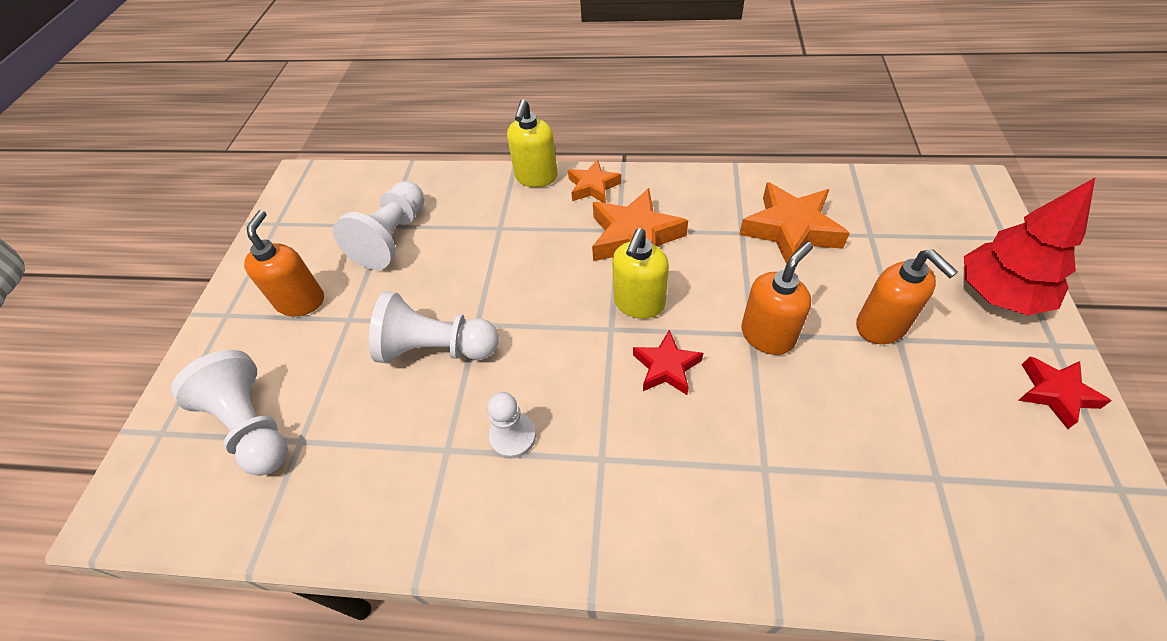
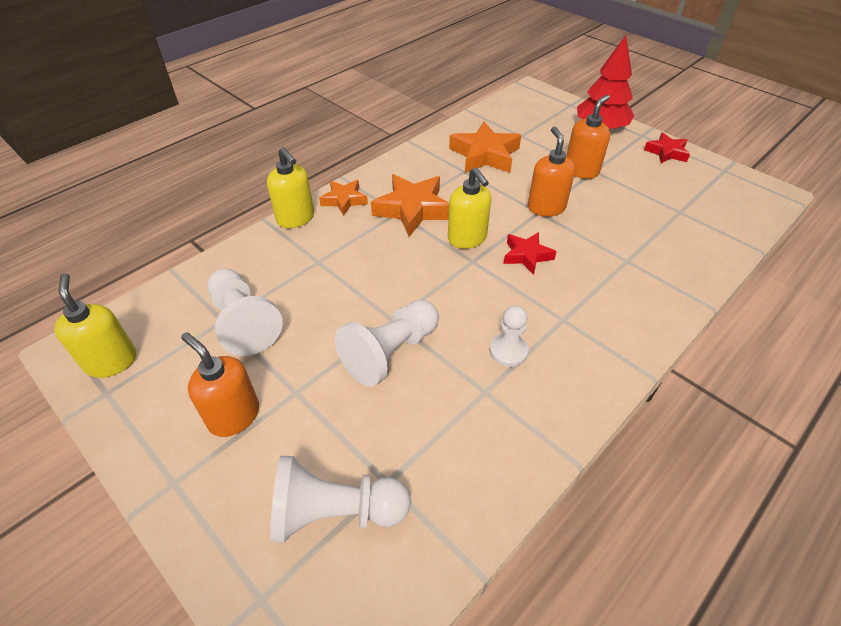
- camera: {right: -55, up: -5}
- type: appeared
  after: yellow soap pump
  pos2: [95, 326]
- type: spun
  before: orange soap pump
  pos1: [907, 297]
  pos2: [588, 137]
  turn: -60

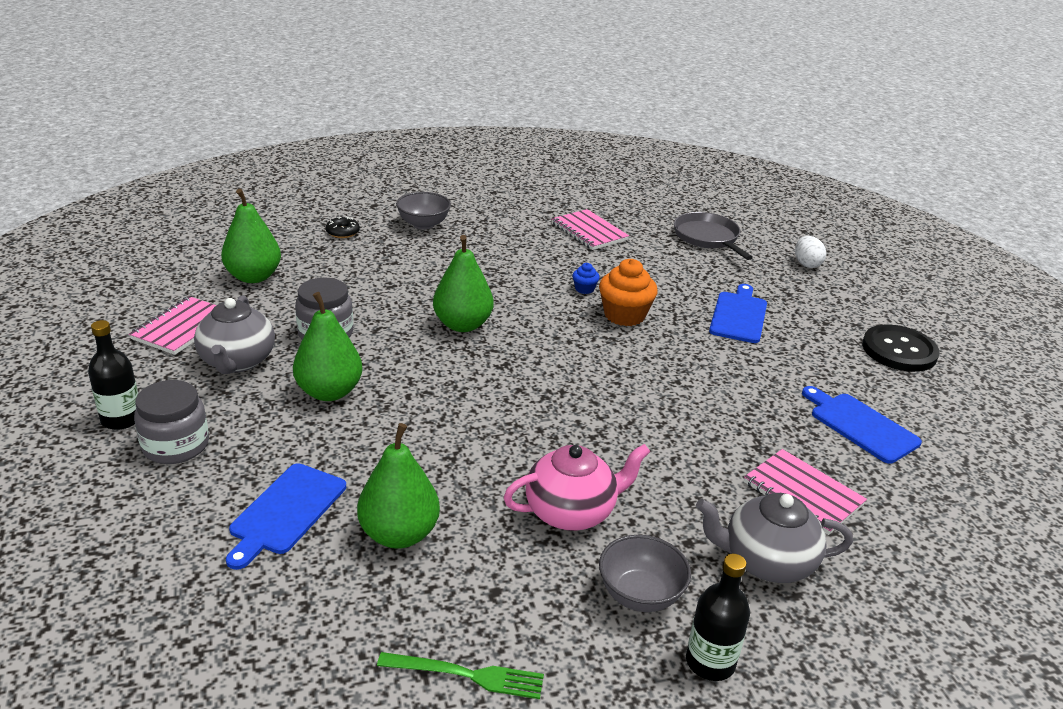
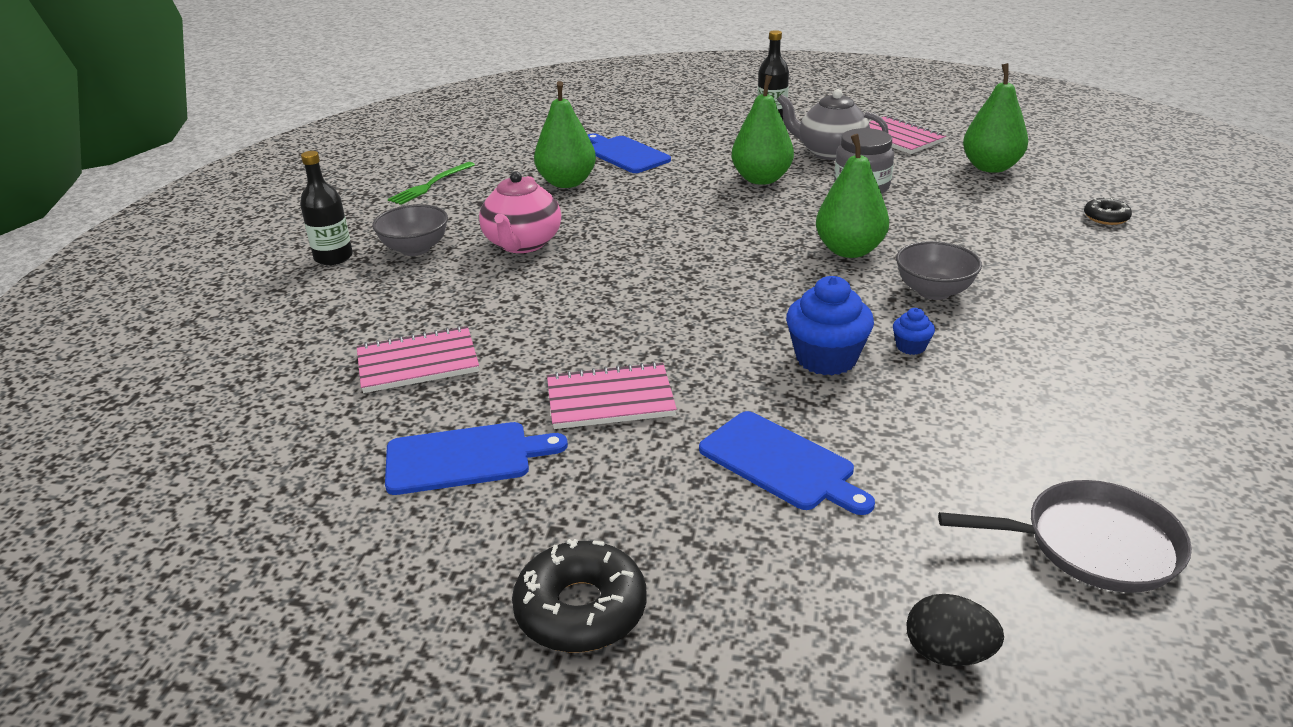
- camera: {right: 120, up: 0}
- type: exchanged
  before: ebony sewing button
  after: ebony glazed donut
  pos1: [901, 348]
  pos2: [579, 596]
- type: relocated
  before: rose-pink notepad
  pos1: [590, 229]
  pos2: [612, 395]
- type: colour
  before: orange cupcake
  after: blue cupcake
  pos1: [628, 292]
  pos2: [830, 325]
- type: relocated
  before: grey deep dish
  pos1: [423, 211]
  pos2: [939, 270]
- type: colour
  before: snow-white egg shape
  after: ebony egg shape
  pos1: [810, 252]
  pos2: [955, 630]
- type: missing
  before: grey preserve jar
  pos1: [171, 422]
- type: missing
  before: grey china teapot
  pos1: [774, 538]

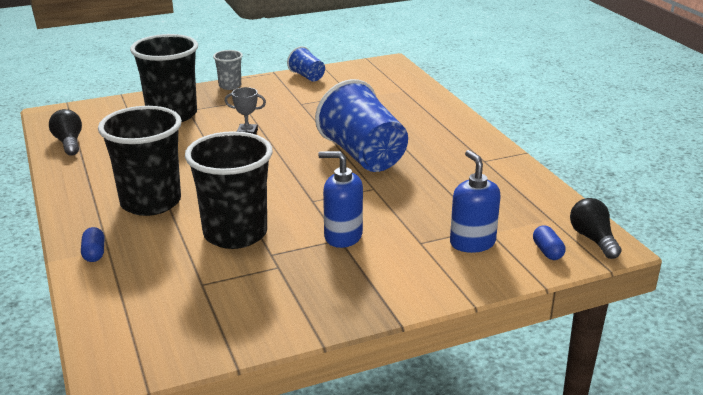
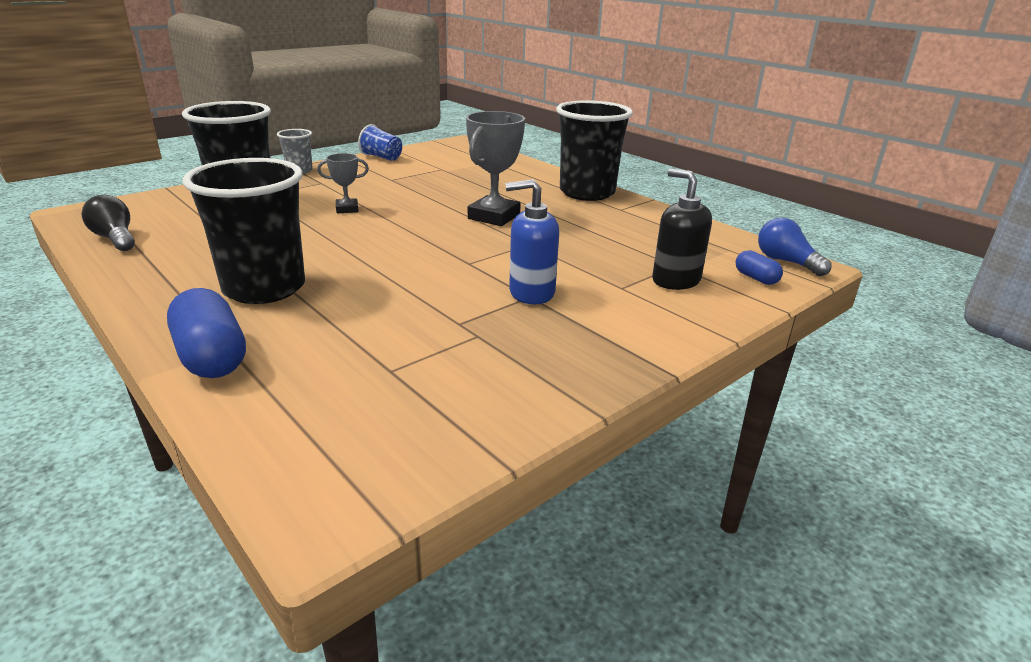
- camera: {right: -20, up: 0}
- type: size
  before: blue pill
  pos1: [93, 244]
  pos2: [206, 333]
  scale: 1.89
- type: exchanged
  before: blue cup
  after: grey prize cup
  pos1: [361, 125]
  pos2: [495, 168]
- type: relocated
  before: ebony cup
  pos1: [229, 190]
  pos2: [594, 150]
- type: colour
  before: blue soap pump
  after: ebony soap pump
  pos1: [475, 201]
  pos2: [682, 229]
- type: colour
  before: ebony light bulb
  after: blue light bulb
  pos1: [596, 228]
  pos2: [795, 247]

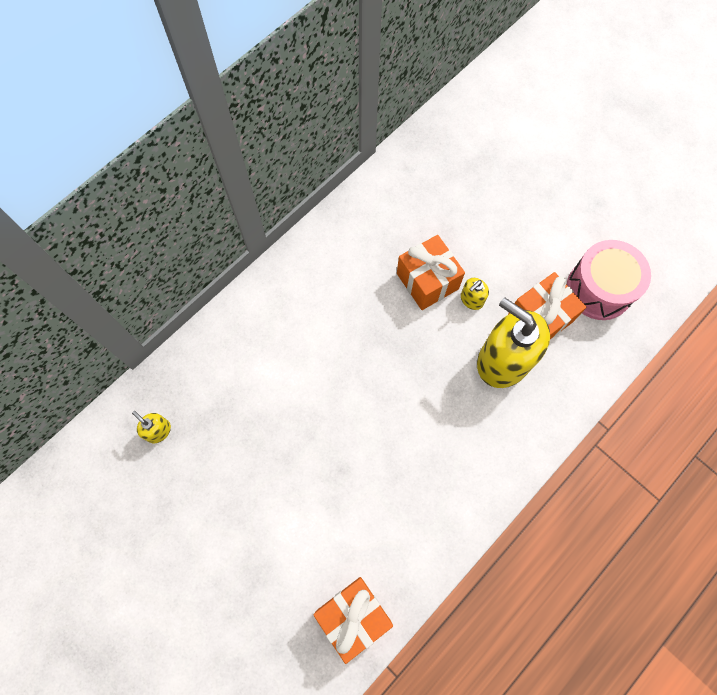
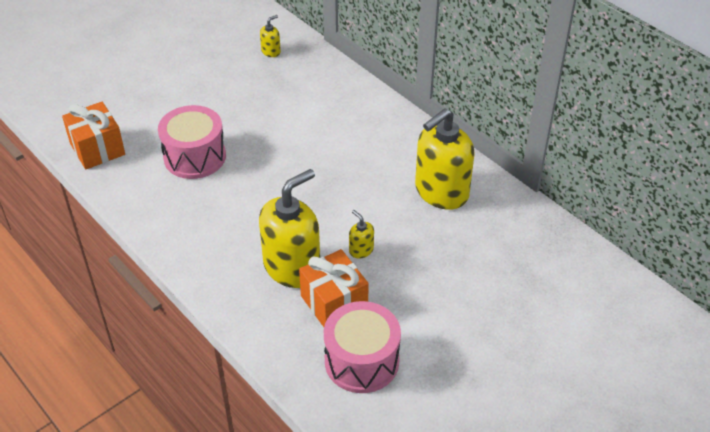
- camera: {right: 95, up: -25}
- type: appeared
  after: rose-pink toy drum
  pos2: [192, 142]
- type: appeared
  after: yellow soap pump
  pos2: [445, 159]
- type: missing
  before: orange gift
  pos1: [431, 272]

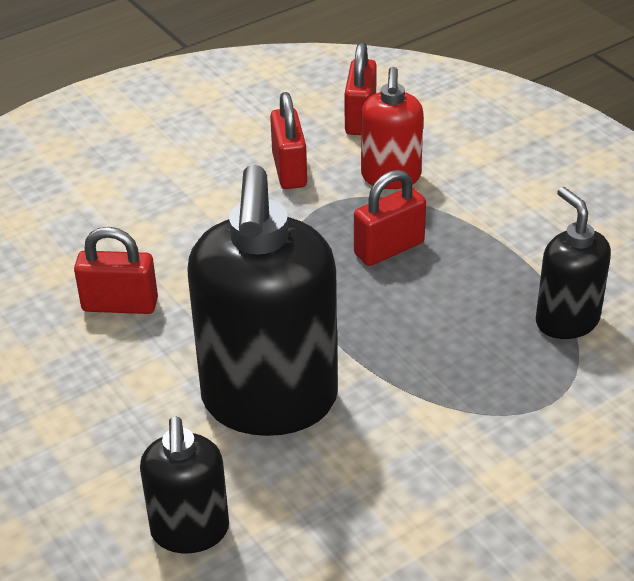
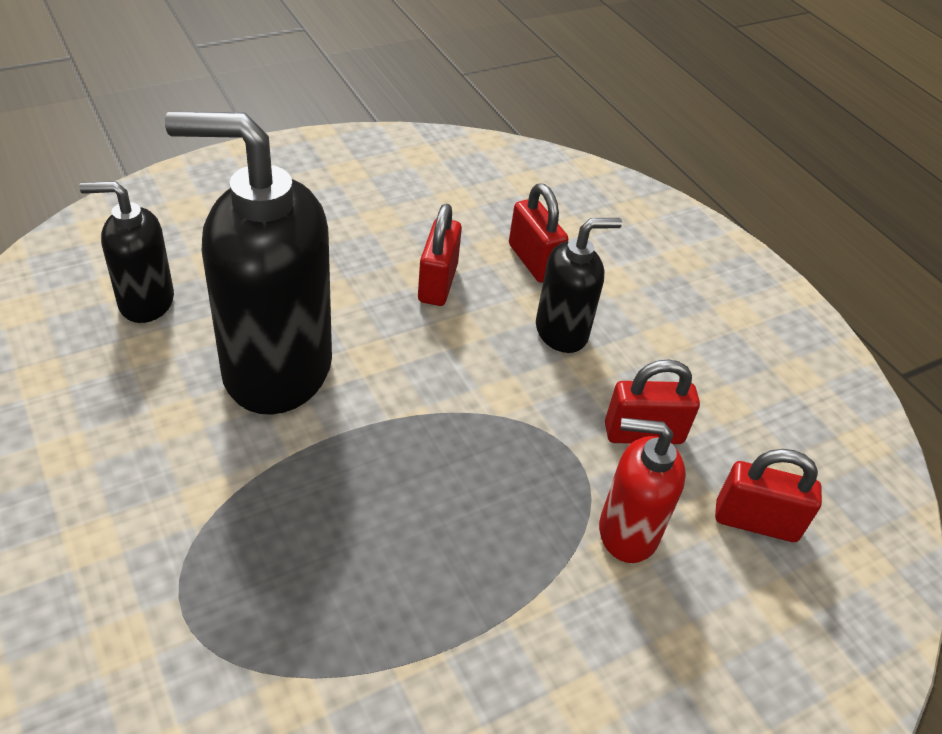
- camera: {right: 90, up: 5}
- type: relocated
  before: crimson lock
  pos1: [390, 218]
  pos2: [538, 233]
- type: relocated
  before: ebony soap pump
  pos1: [573, 263]
  pos2: [579, 285]

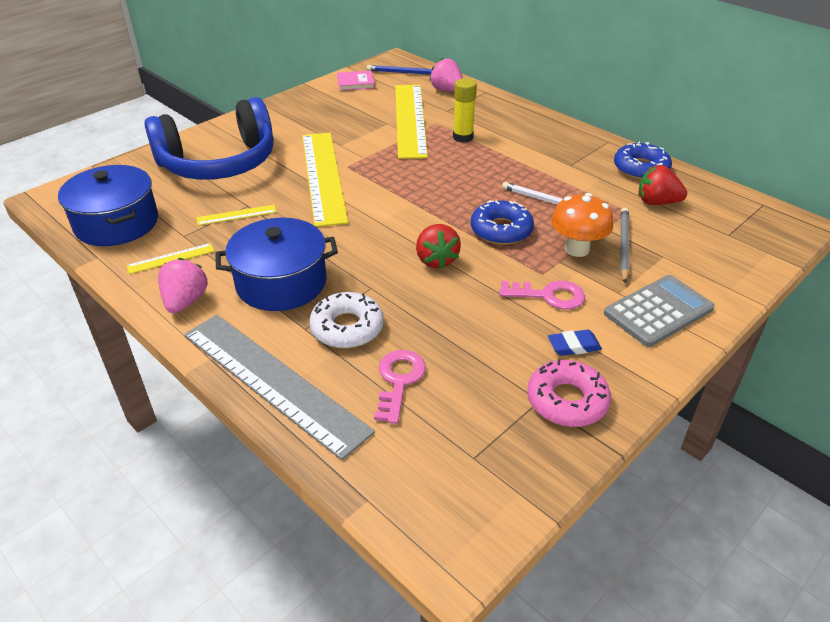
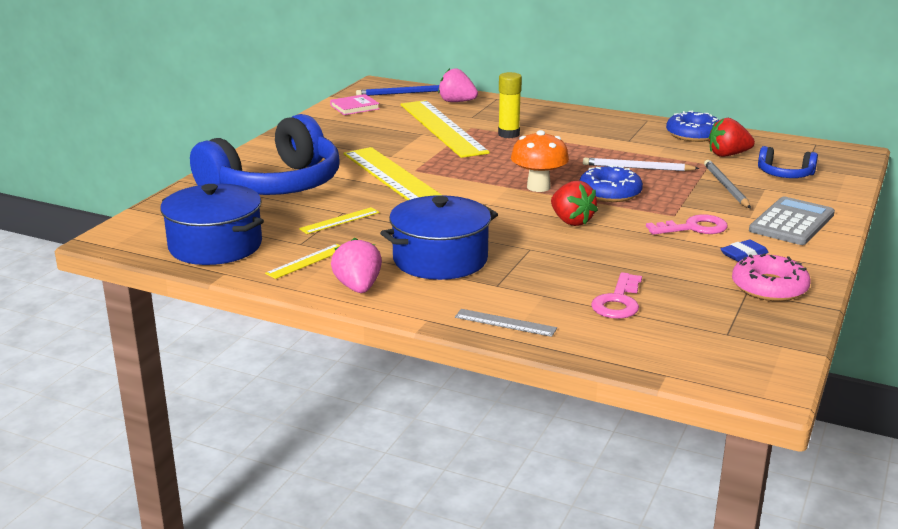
- camera: {right: -20, up: -15}
- type: size
  before: grey ruler
  pos1: [279, 387]
  pos2: [506, 323]
  scale: 0.42
- type: relocated
  before: orange mushroom
  pos1: [582, 225]
  pos2: [540, 161]
- type: spun
  before: rose-pink door key
  pos1: [400, 387]
  pos2: [616, 295]
  turn: -150
- type: appeared
  after: blue headphones
  pos2: [788, 162]
- type: missing
  before: snow-white glazed donut
  pos1: [346, 320]

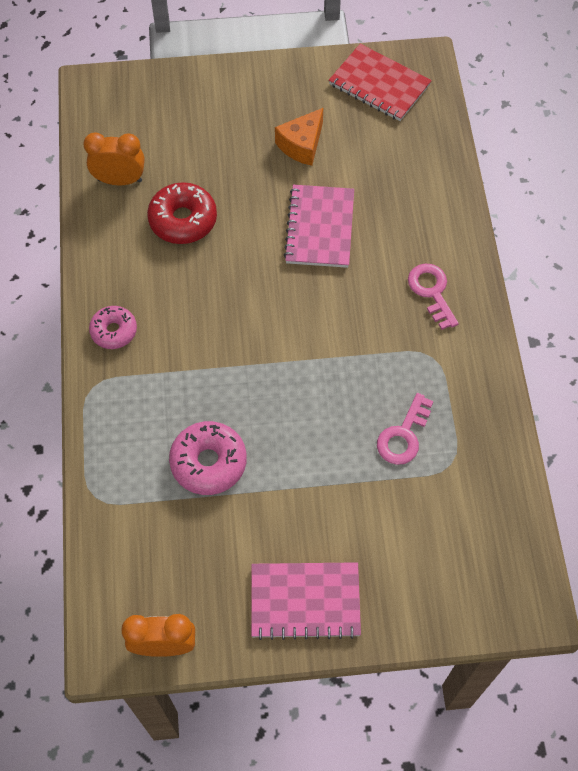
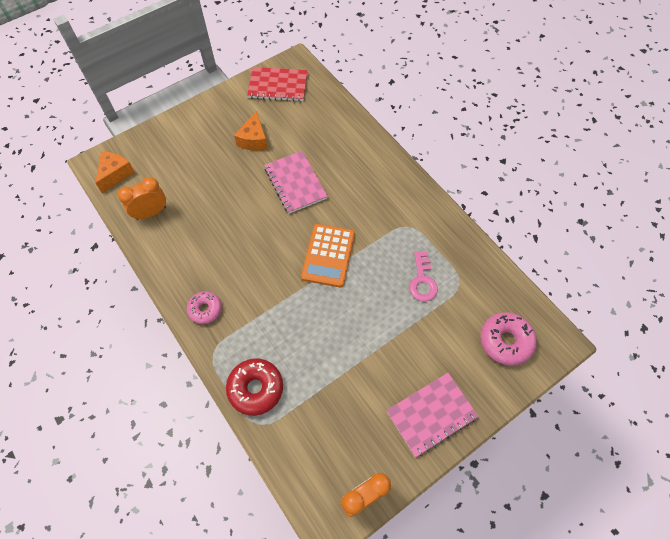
- camera: {right: -30, up: 0}
- type: appeared
  after: orange piece of cheese
  pos2: [115, 172]
- type: relocated
  before: crimson glazed donut
  pos1: [182, 213]
  pos2: [254, 387]
- type: appeared
  after: orange pocket calculator
  pos2: [328, 255]
- type: relocated
  before: rose-pink glazed donut
  pos1: [208, 458]
  pos2: [509, 339]
- type: missing
  before: rose-pink door key
  pos1: [433, 297]

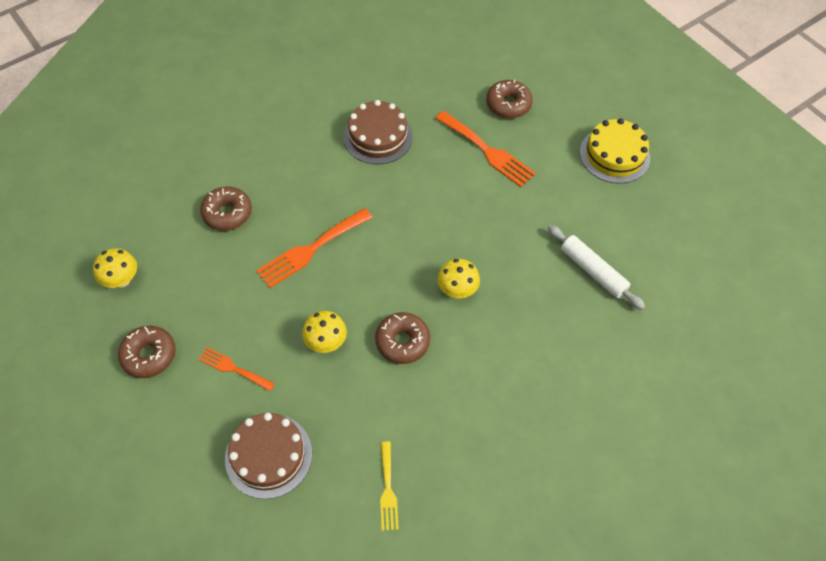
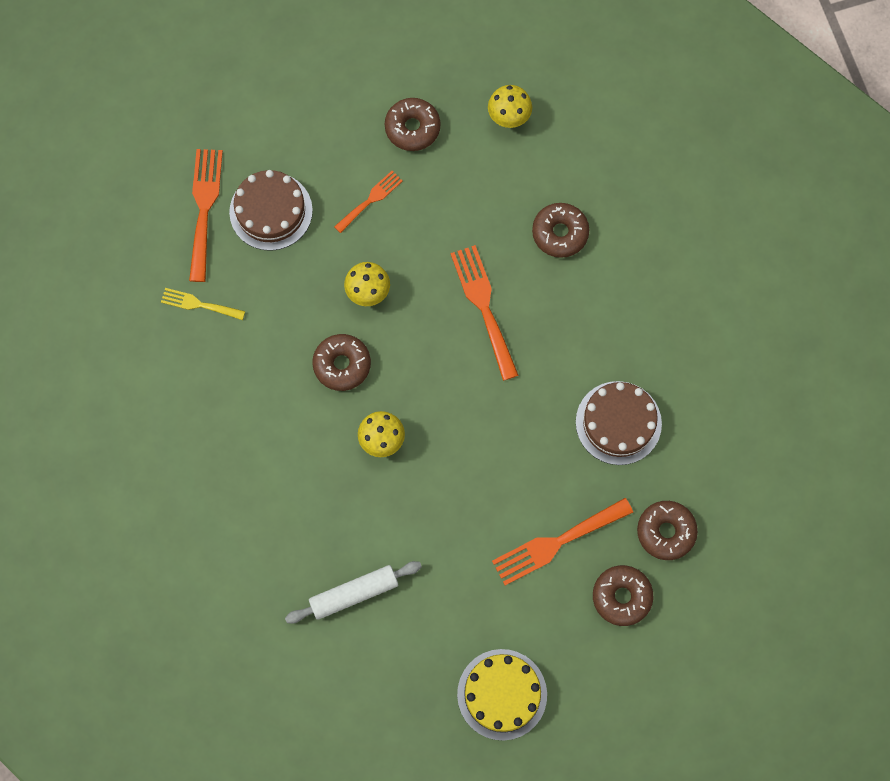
- camera: {right: 110, up: 15}
- type: appeared
  after: orange dinner fork
  pos2: [206, 215]
- type: appeared
  after: russet glazed donut
  pos2: [667, 530]

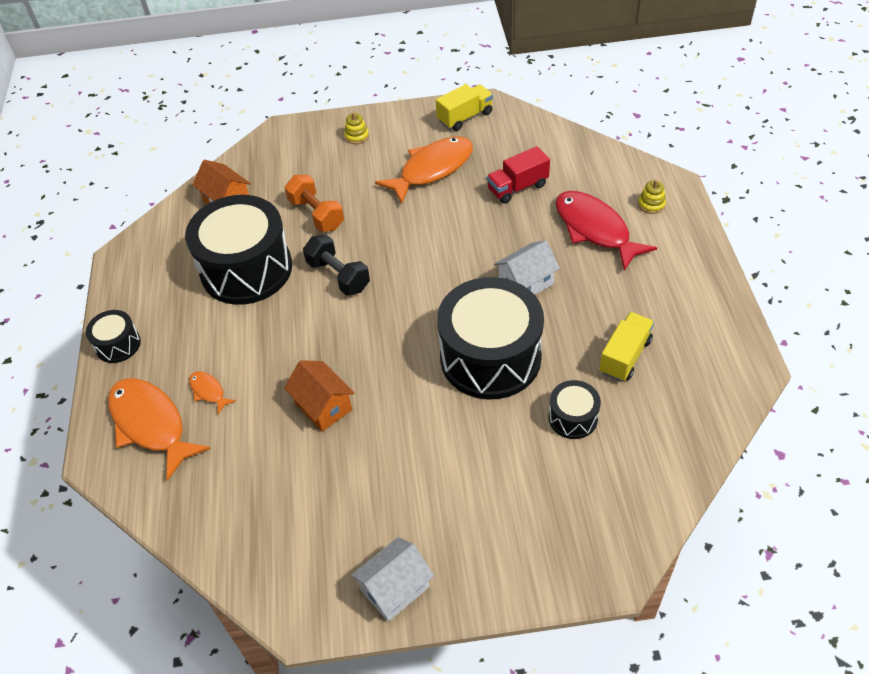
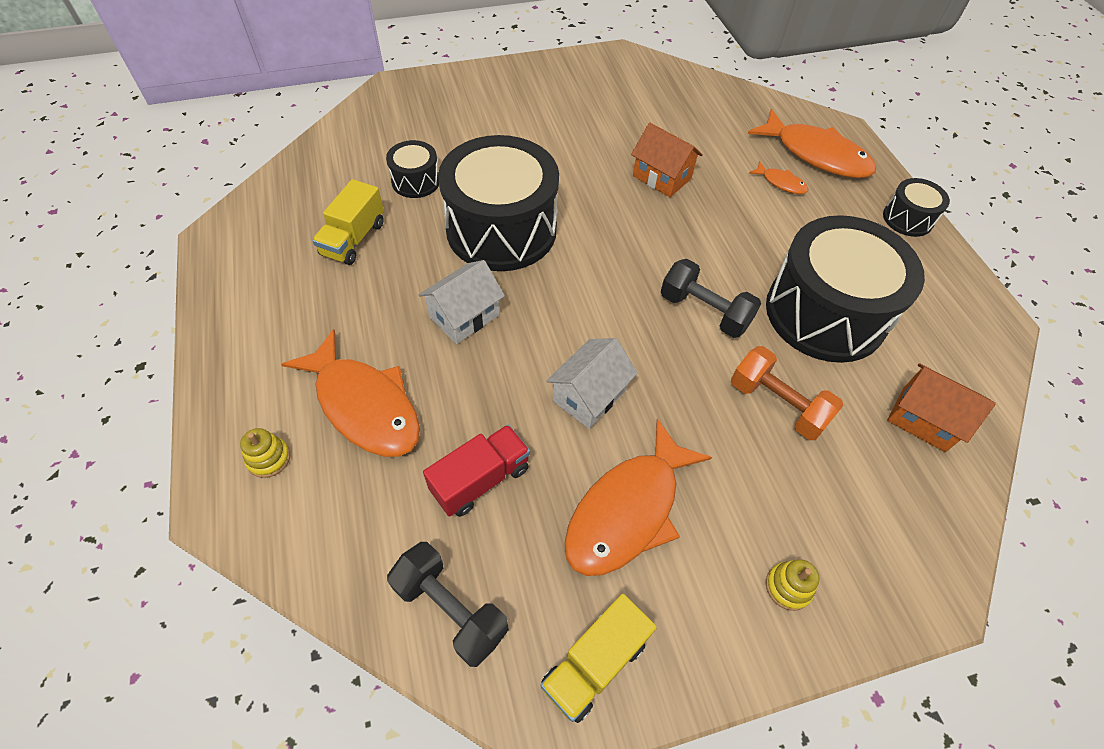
- camera: {right: 165, up: 5}
- type: colour
  before: crimson toy fish
  after: orange toy fish
  pos1: [606, 231]
  pos2: [350, 393]
- type: appeared
  after: ebony dumbbell
  pos2: [448, 604]
- type: relocated
  before: snow-white house
  pos1: [392, 579]
  pos2: [592, 383]

